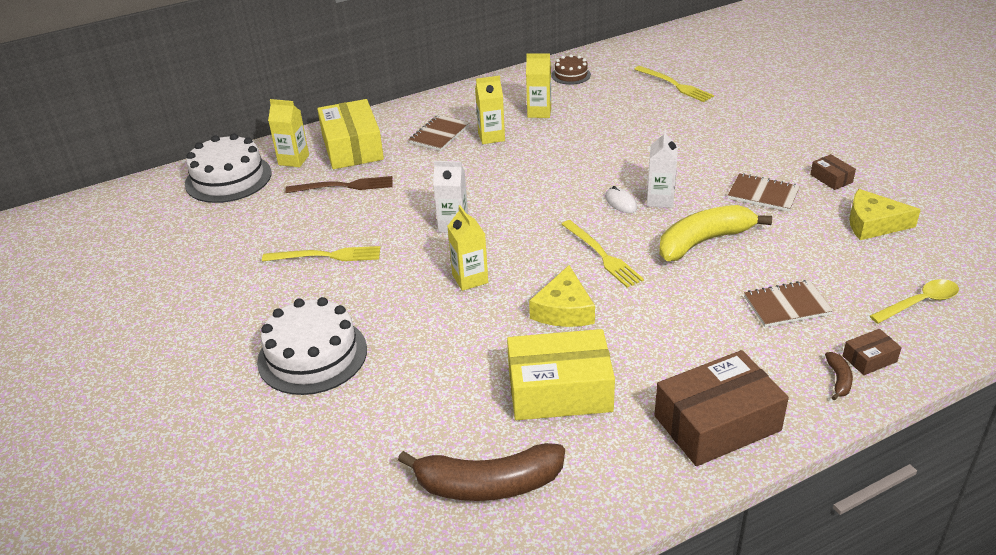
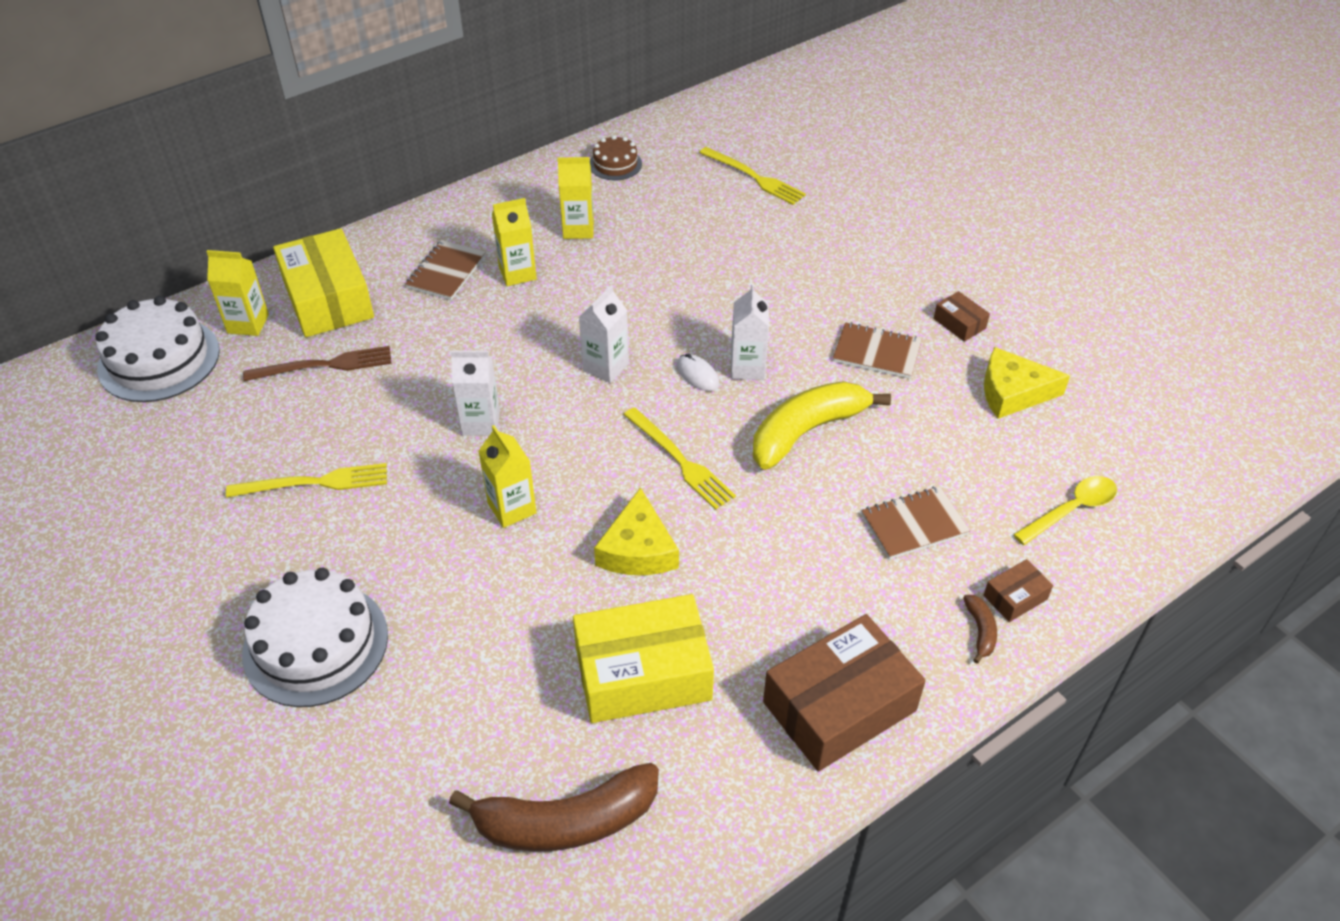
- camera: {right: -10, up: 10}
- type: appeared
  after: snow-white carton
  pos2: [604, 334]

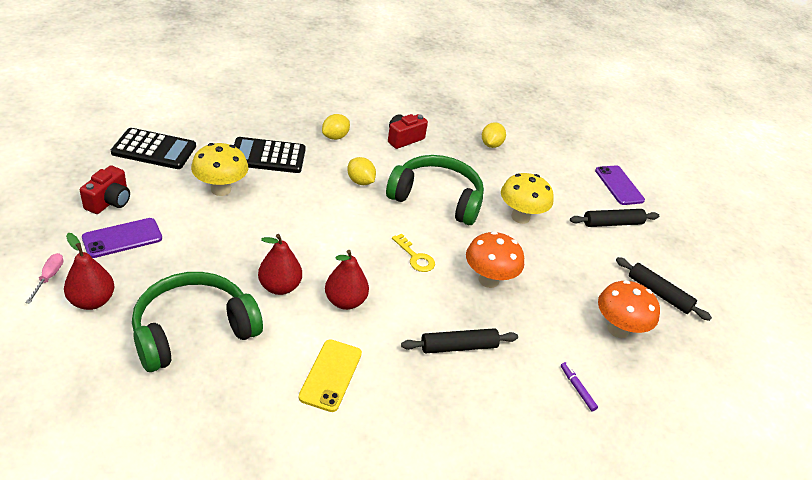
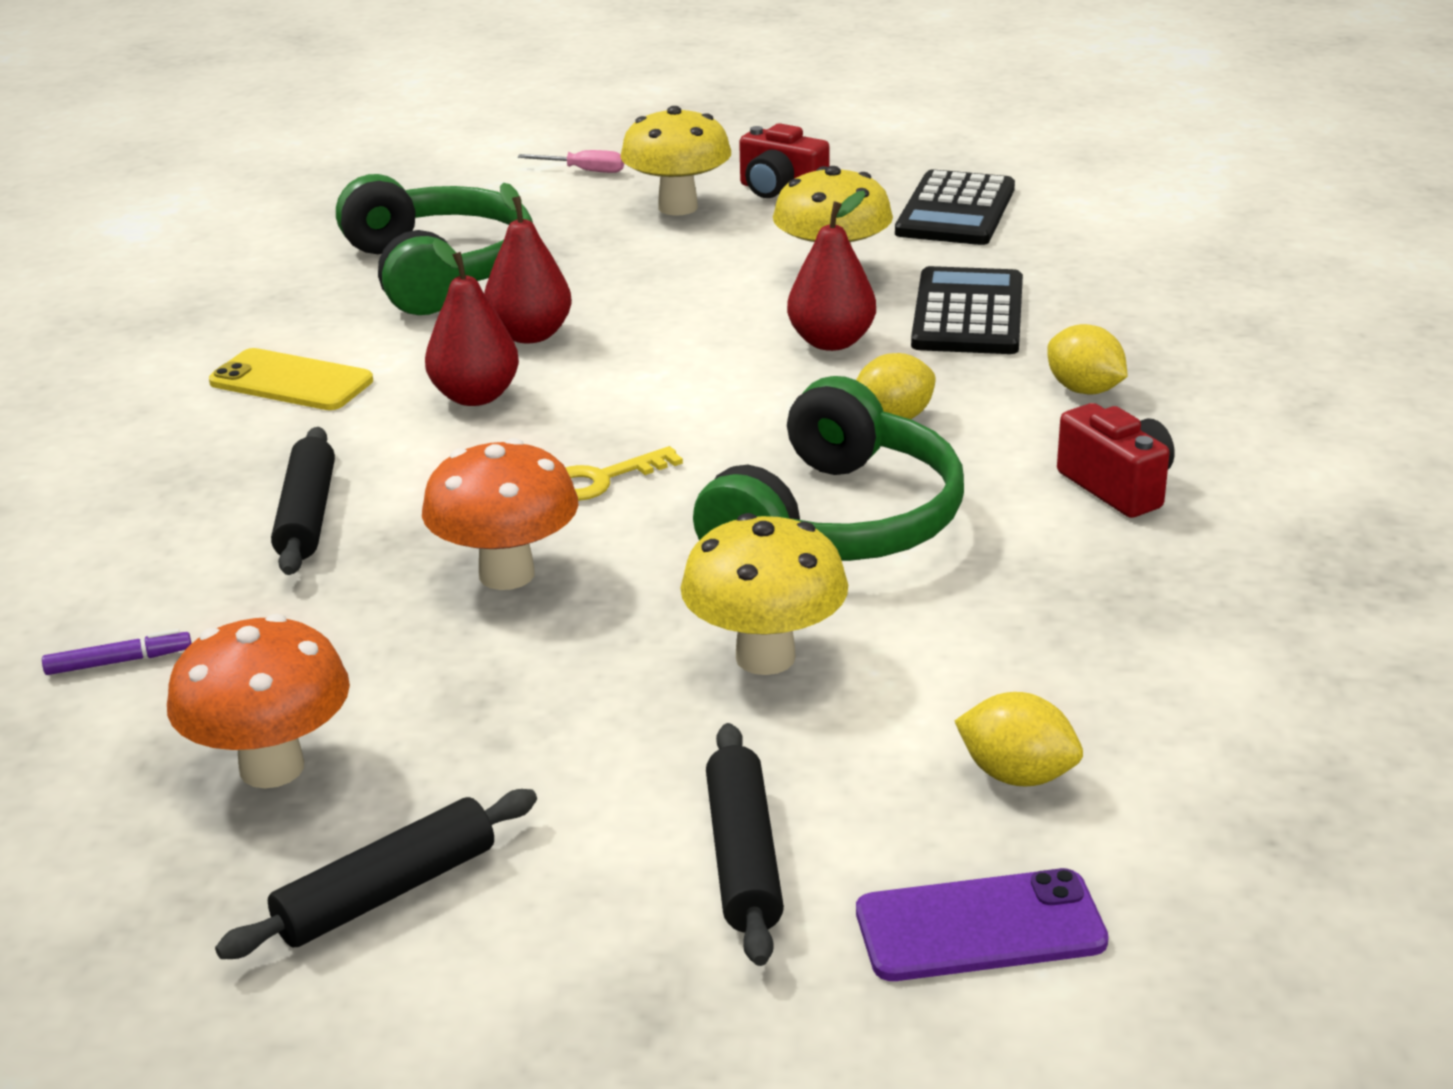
- camera: {right: 105, up: -10}
- type: exchanged
  before: purple phone
  after: yellow mushroom
  pos1: [122, 238]
  pos2: [675, 161]
- type: relocated
  before: crimson toy pear
  pos1: [89, 271]
  pos2: [831, 271]
- type: relocated
  before: yellow lemon
  pos1: [494, 135]
  pos2: [1019, 739]

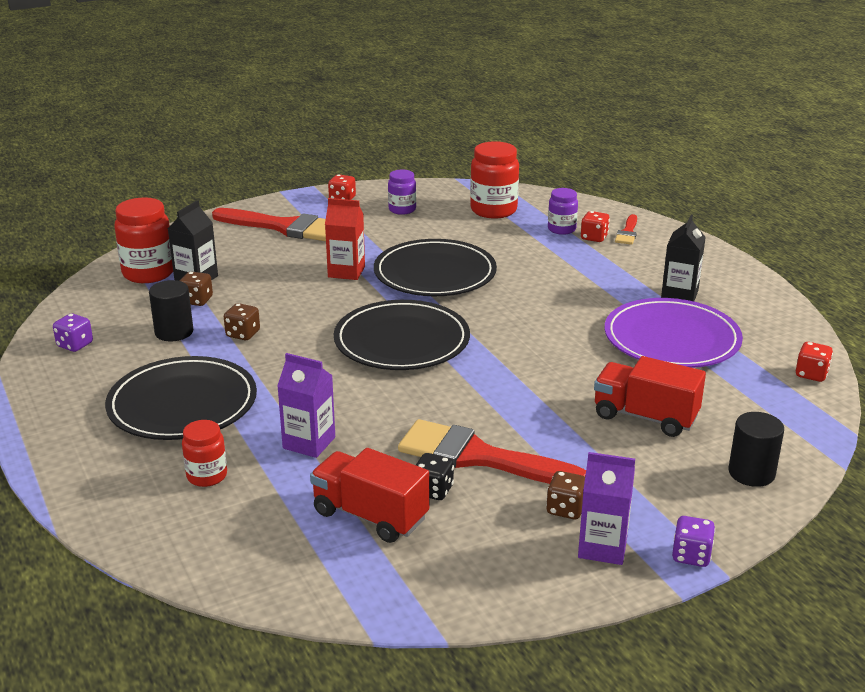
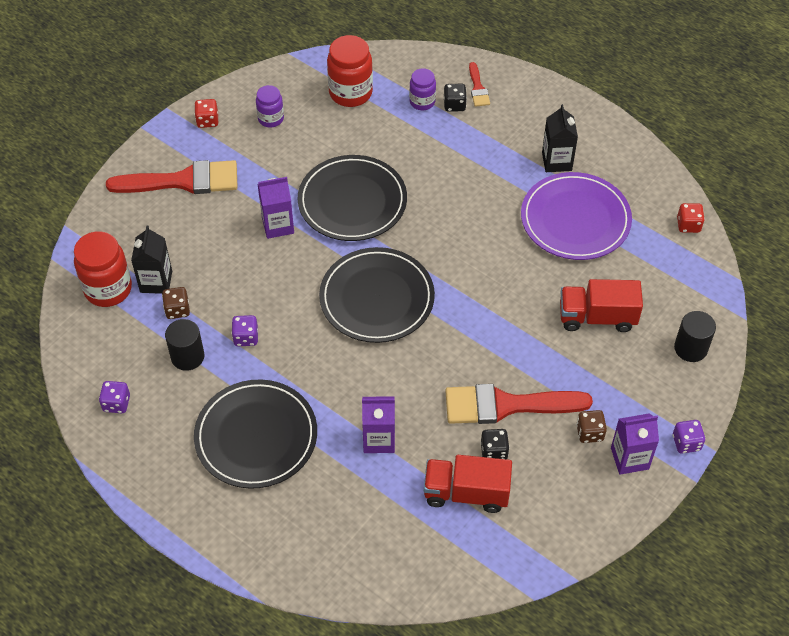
- camera: {right: -25, up: 25}
- type: colour
  before: russet die
  after: purple die
  pos1: [242, 321]
  pos2: [244, 330]
- type: colour
  before: crimson carton
  after: purple carton
  pos1: [345, 239]
  pos2: [275, 208]
- type: colour
  before: crimson die
  after: ebony die
  pos1: [595, 226]
  pos2: [455, 98]
- type: missing
  before: crimson preserve jar
  pos1: [204, 453]

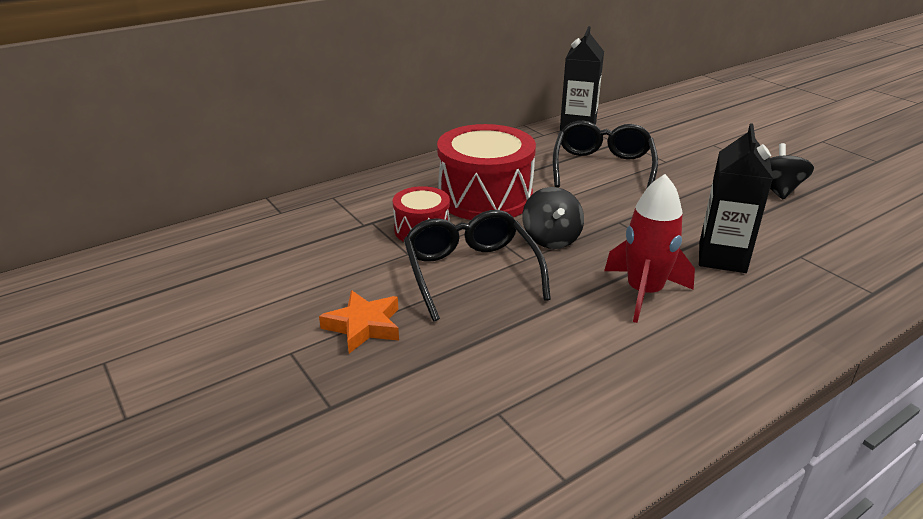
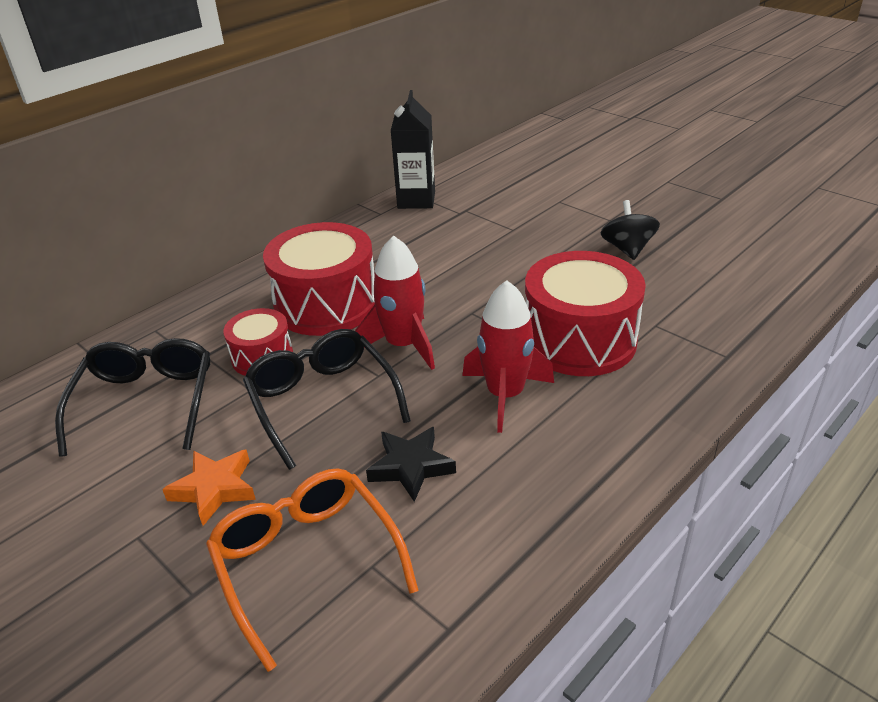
- camera: {right: -10, up: 5}
- type: relocated
  before: ebony spectacles
  pos1: [605, 155]
  pos2: [132, 397]
- type: appeared
  after: orange spectacles
  pos2: [312, 570]
- type: exchanged
  before: ebony toy top
  after: crimson toy rocket
  pos1: [553, 218]
  pos2: [395, 302]
- type: appeared
  after: ebony star shape
  pos2: [411, 464]
- type: exchanged
  before: ebony carton
  after: crimson toy drum
  pos1: [736, 198]
  pos2: [585, 313]

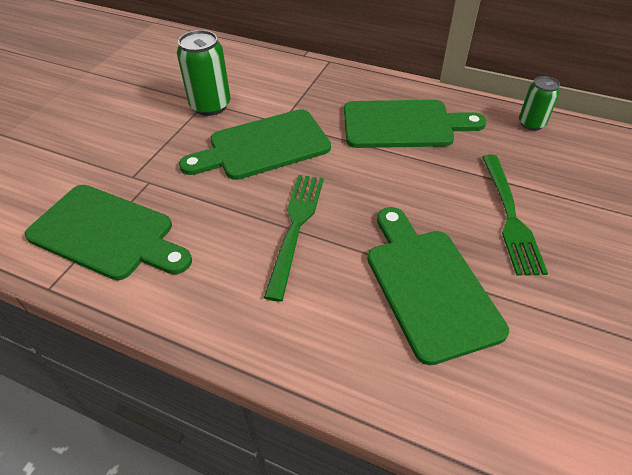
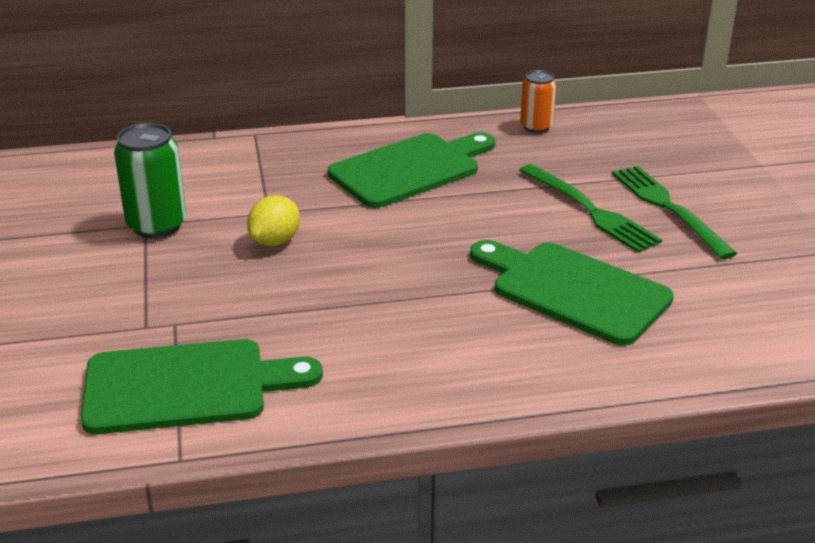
- camera: {right: -35, up: -15}
- type: exchanged
  before: green cutting board
  after: yellow lemon
  pos1: [255, 144]
  pos2: [273, 220]
- type: colour
  before: green can
  after: orange can
  pos1: [539, 103]
  pos2: [538, 101]
- type: relocated
  before: green dinner fork
  pos1: [294, 238]
  pos2: [674, 212]

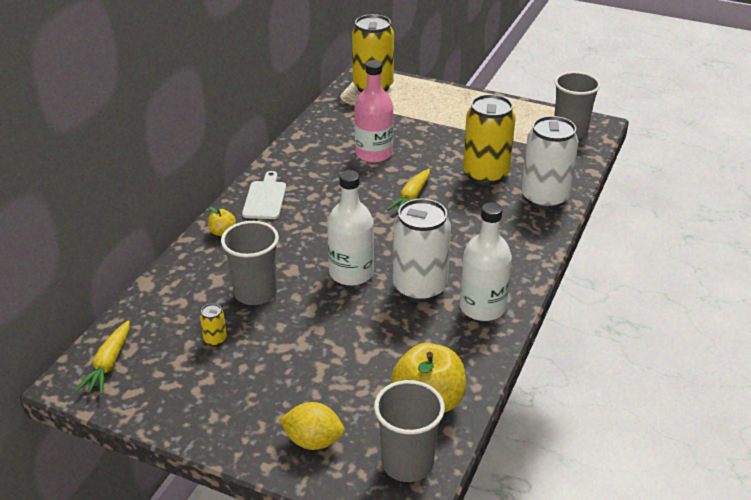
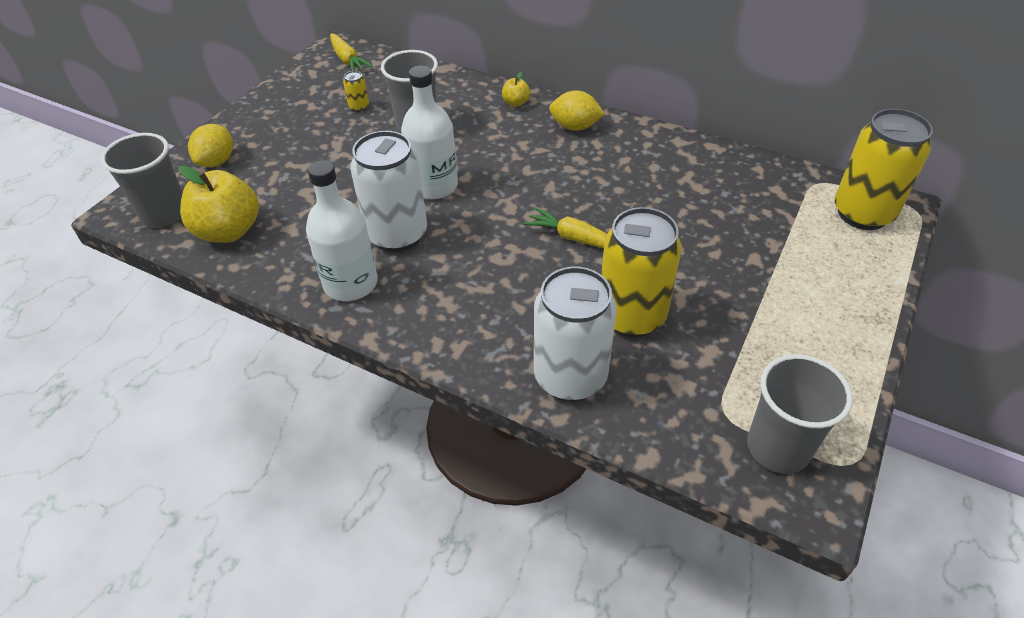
- camera: {right: 95, up: 10}
- type: spun
  before: yellow root vegetable
  pos1: [103, 357]
  pos2: [351, 52]
  turn: -135
- type: exchanged
  before: snow-white cutting board
  after: yellow lemon
  pos1: [264, 195]
  pos2: [577, 110]
- type: missing
  before: rose-pink drink bottle
  pos1: [373, 111]

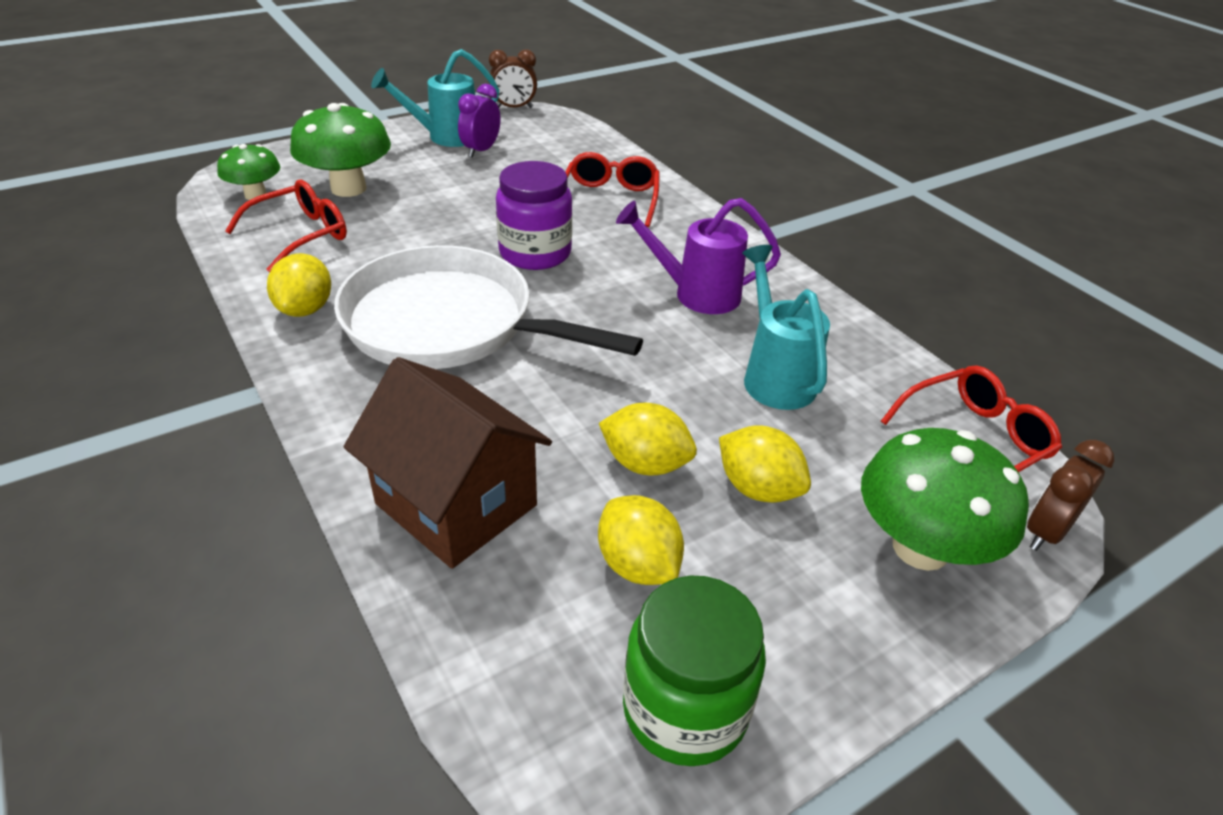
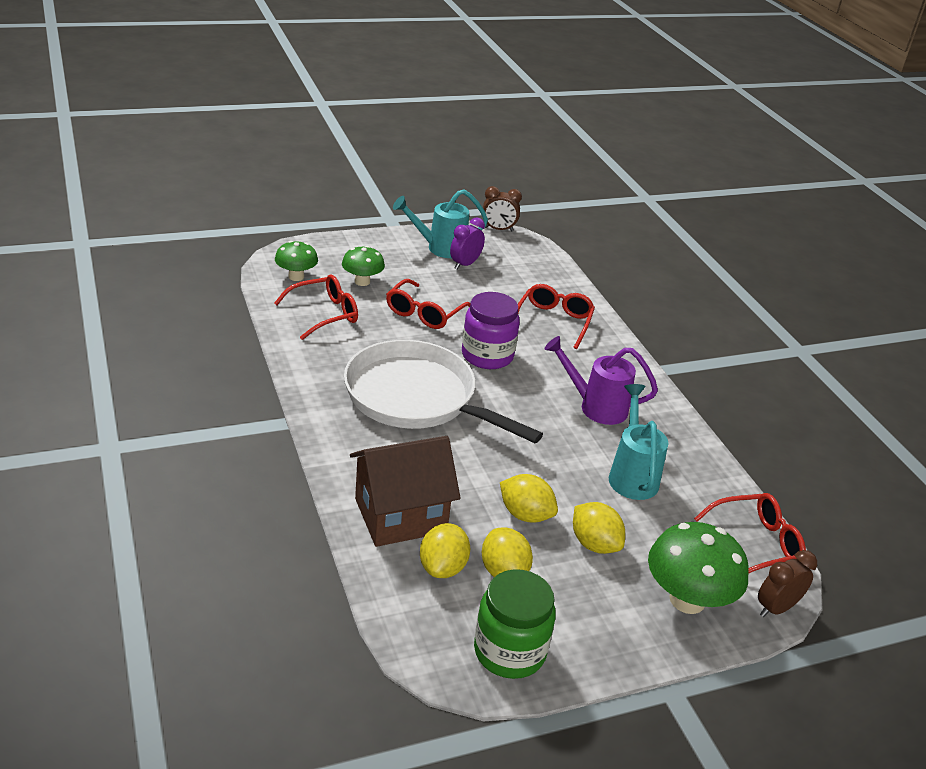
- camera: {right: 10, up: -5}
- type: size
  before: green mushroom
  pos1: [340, 150]
  pos2: [363, 266]
  scale: 0.61
- type: spun
  before: russet house
  pos1: [447, 463]
  pos2: [405, 491]
  turn: -75
- type: appeared
  after: crimson spectacles
  pos2: [428, 304]
- type: relocated
  before: yellow lemon
  pos1: [299, 285]
  pos2: [445, 550]

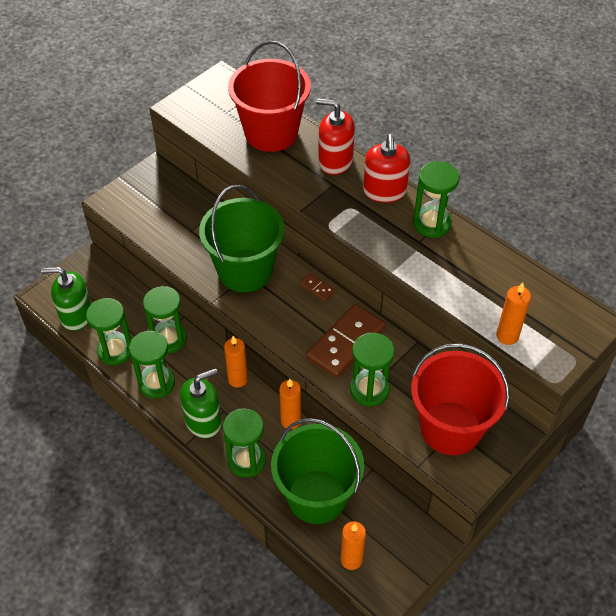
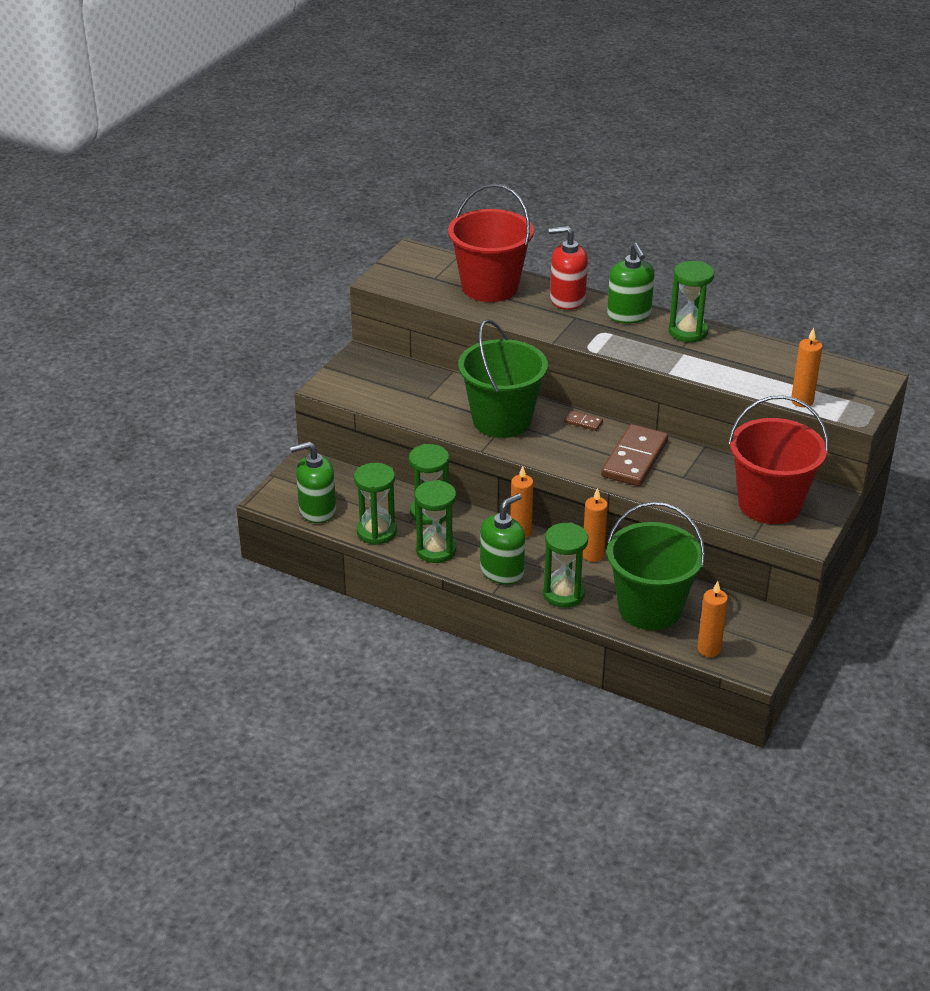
- camera: {right: -15, up: -15}
- type: colour
  before: crimson soap pump
  after: green soap pump
  pos1: [386, 168]
  pos2: [631, 283]
- type: missing
  before: green sand timer
  pos1: [372, 370]

